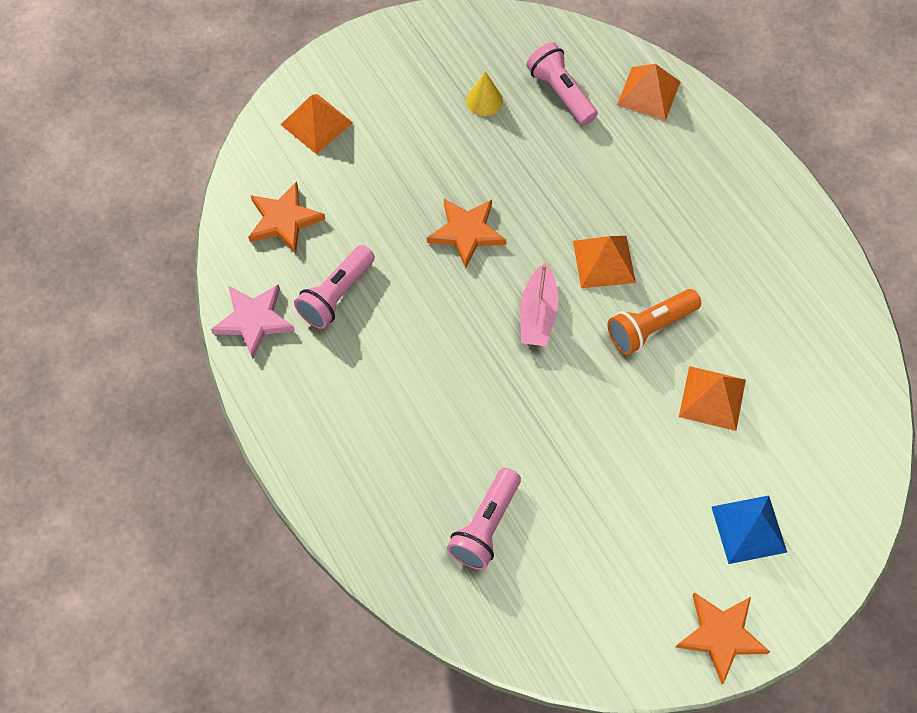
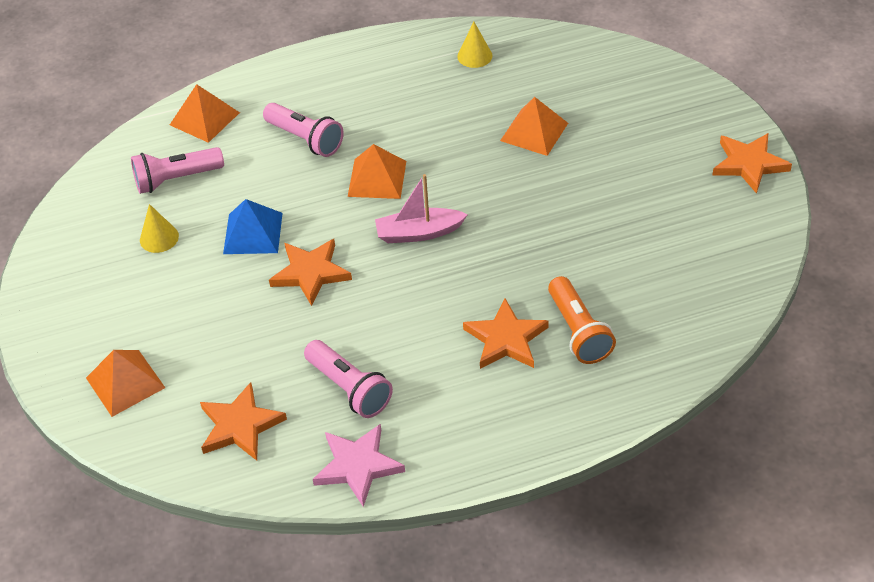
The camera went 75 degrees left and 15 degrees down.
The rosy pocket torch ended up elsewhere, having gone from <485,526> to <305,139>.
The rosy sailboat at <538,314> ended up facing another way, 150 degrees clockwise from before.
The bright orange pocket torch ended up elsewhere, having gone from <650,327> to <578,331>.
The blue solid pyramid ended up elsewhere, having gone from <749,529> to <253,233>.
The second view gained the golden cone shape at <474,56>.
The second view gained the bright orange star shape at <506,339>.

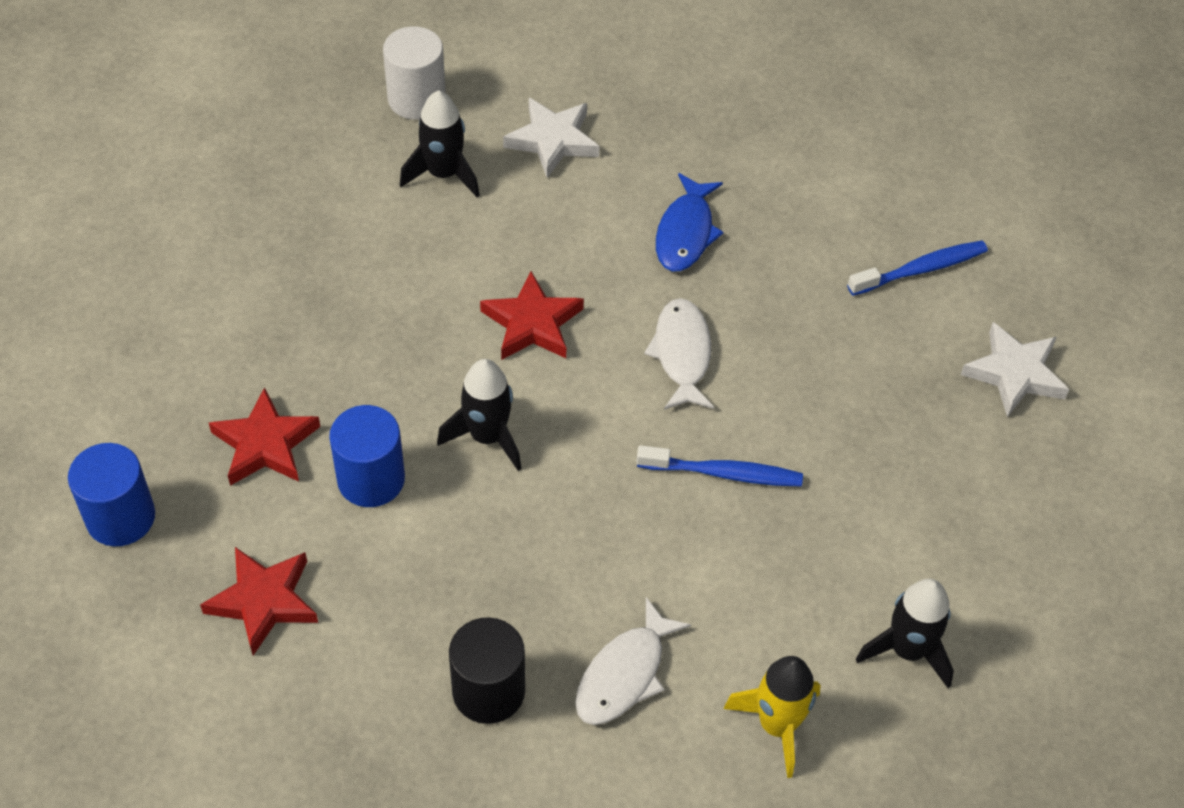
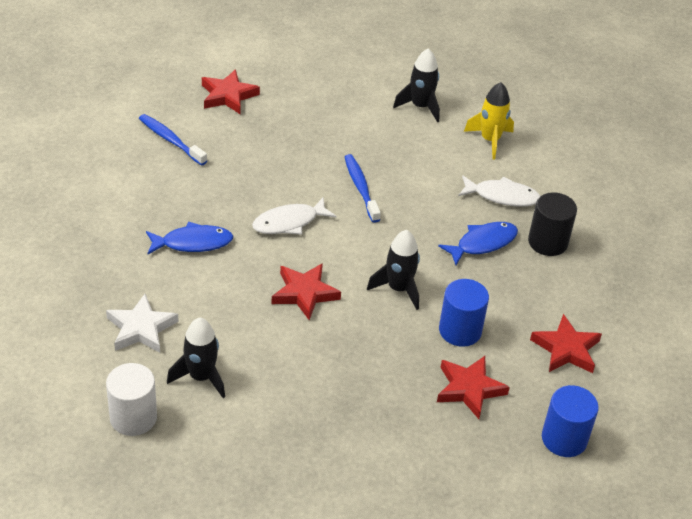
The camera went 115 degrees left and 10 degrees down.
What was the white star shape at <1014,373> turned into the scarlet star shape at <228,96>.
The second view gained the blue toy fish at <483,243>.

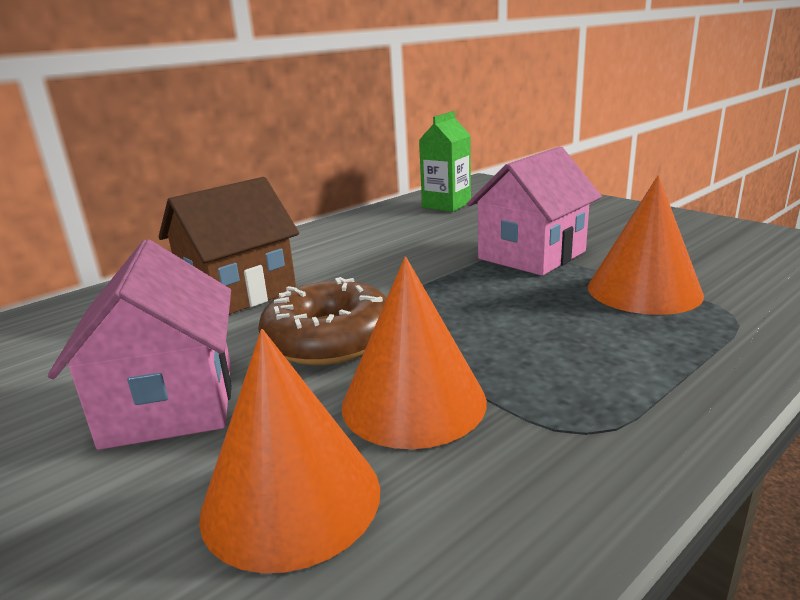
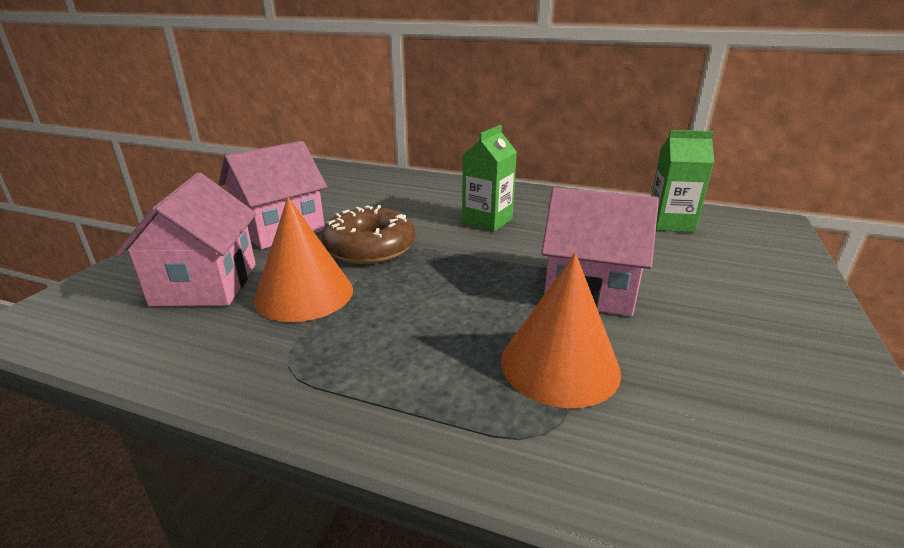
The camera went 60 degrees right and 5 degrees up.
The second view lost the russet toy house at <238,293>.
Where the bright orange cone shape stood at <291,499>, the rosy toy house came to stand at <205,284>.
The second view gained the leaf-green milk carton at <487,221>.

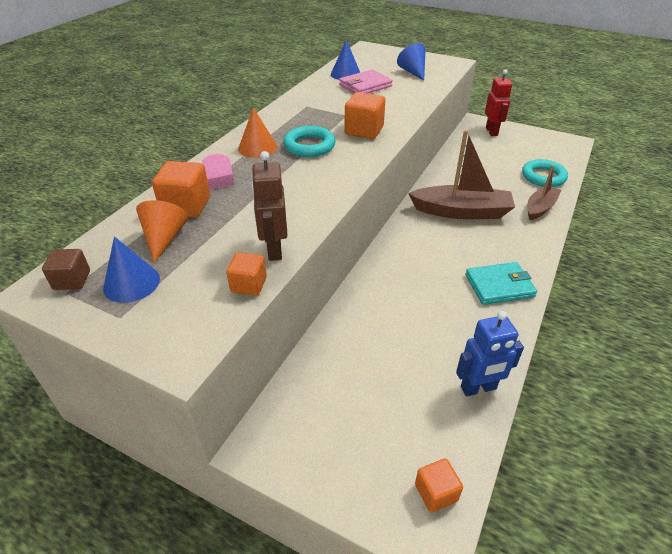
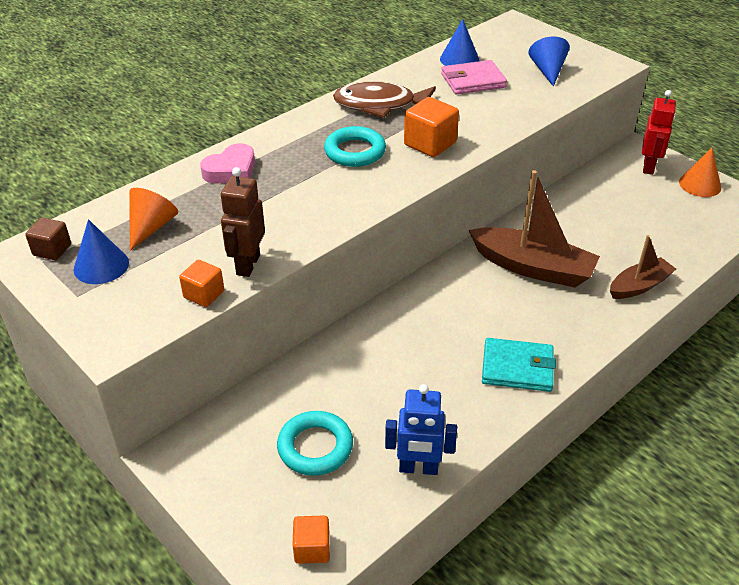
The camera went 20 degrees right and 0 degrees up.
The second view lost the bright orange cube at <186,206>.
The bright orange cone shape ended up elsewhere, having gone from <257,148> to <700,184>.
The teal hoop ended up elsewhere, having gone from <543,177> to <315,447>.
The second view gained the russet toy fish at <380,105>.

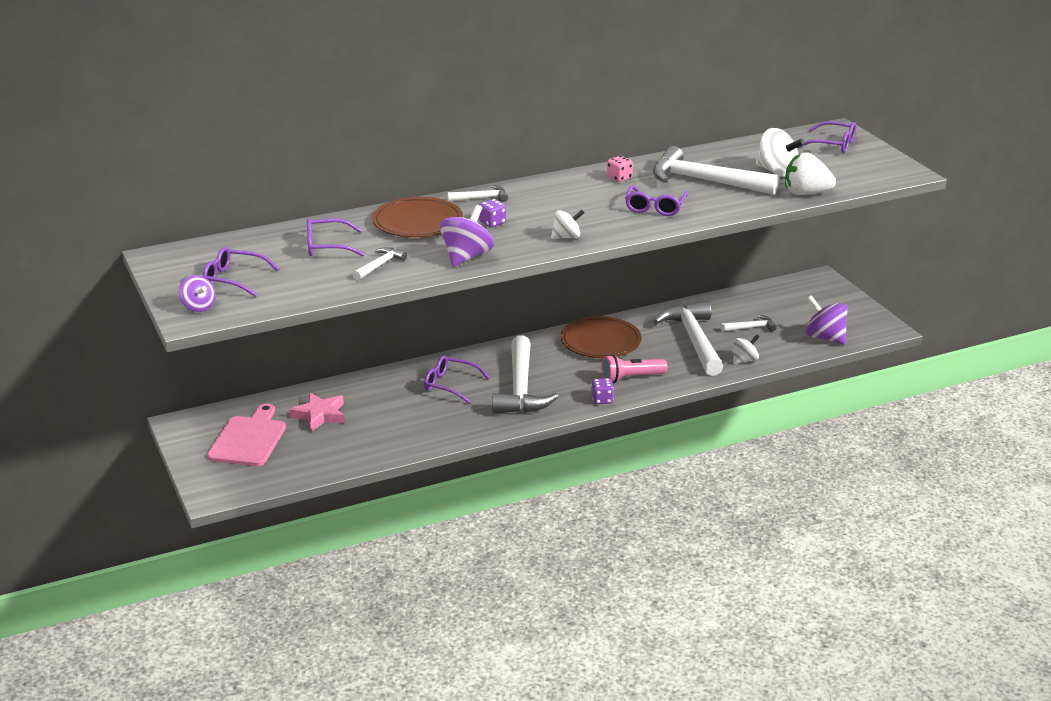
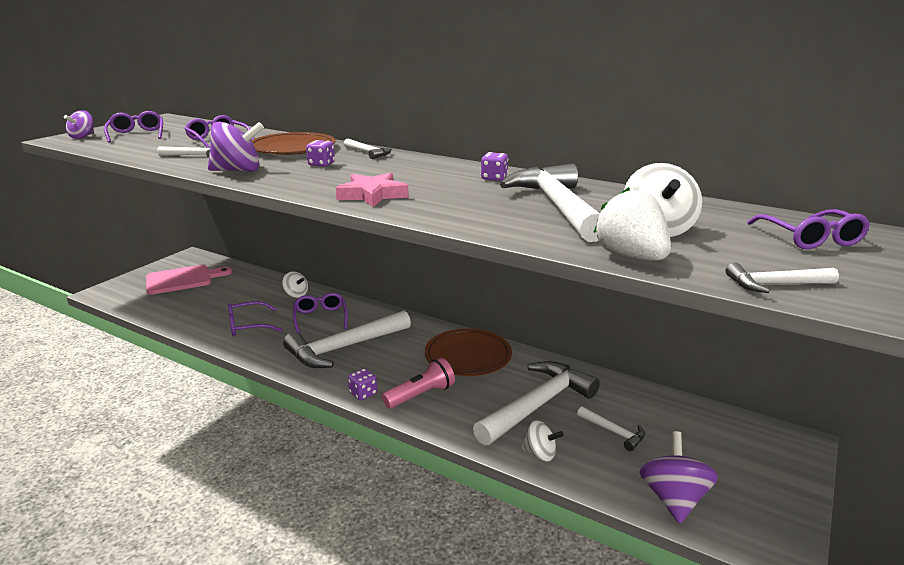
The camera went 55 degrees right and 5 degrees down.
The rosy star shape ended up elsewhere, having gone from <320,415> to <372,195>.
The white spinning top ended up elsewhere, having gone from <567,237> to <296,294>.
The rosy pocket torch at <631,378> ended up facing another way, 105 degrees clockwise from before.
What was the rosy die at <619,178> turned into the royal purple die at <494,178>.
The royal purple eyeglasses ended up elsewhere, having gone from <655,207> to <248,326>.
The second view gained the white claw hammer at <775,284>.

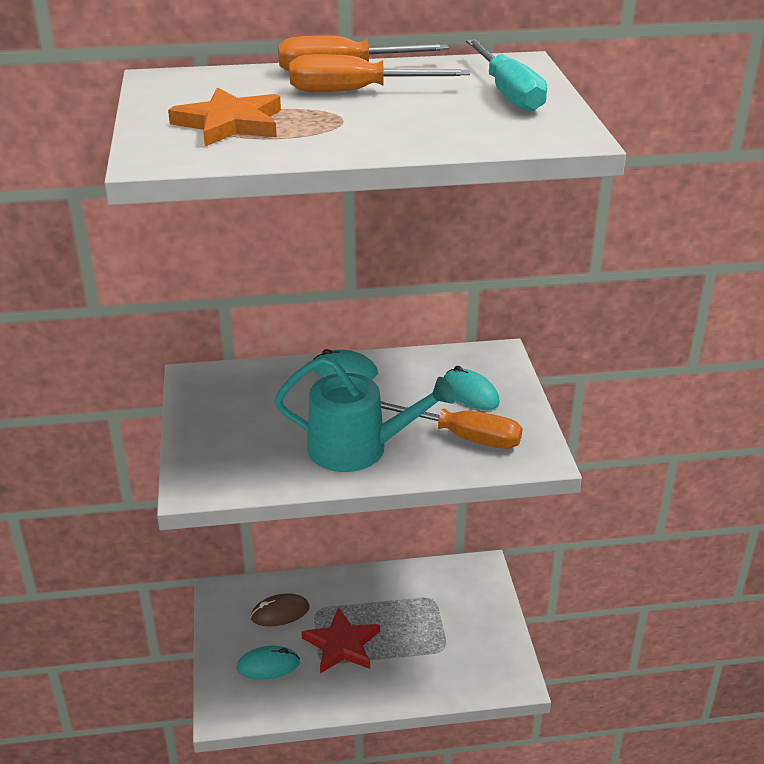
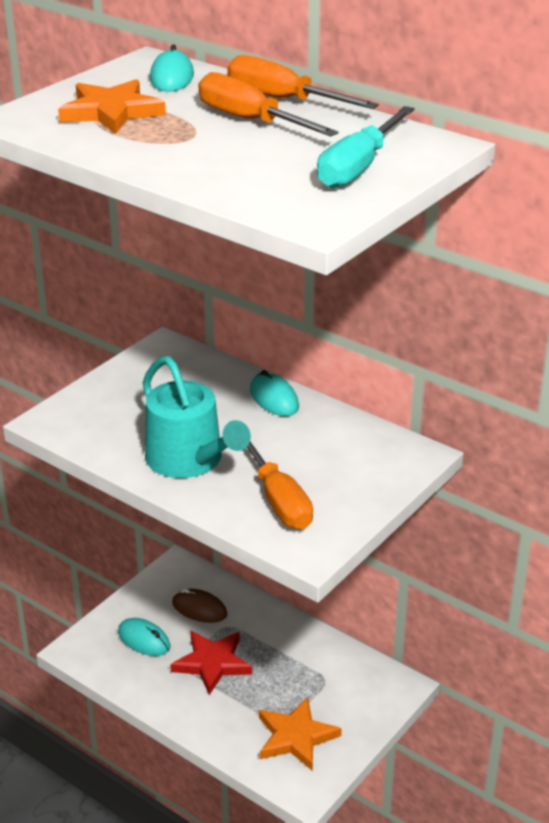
The camera went 45 degrees right and 0 degrees up.
The teal mouse ended up elsewhere, having gone from <470,393> to <172,77>.
The second view gained the bright orange star shape at <295,737>.

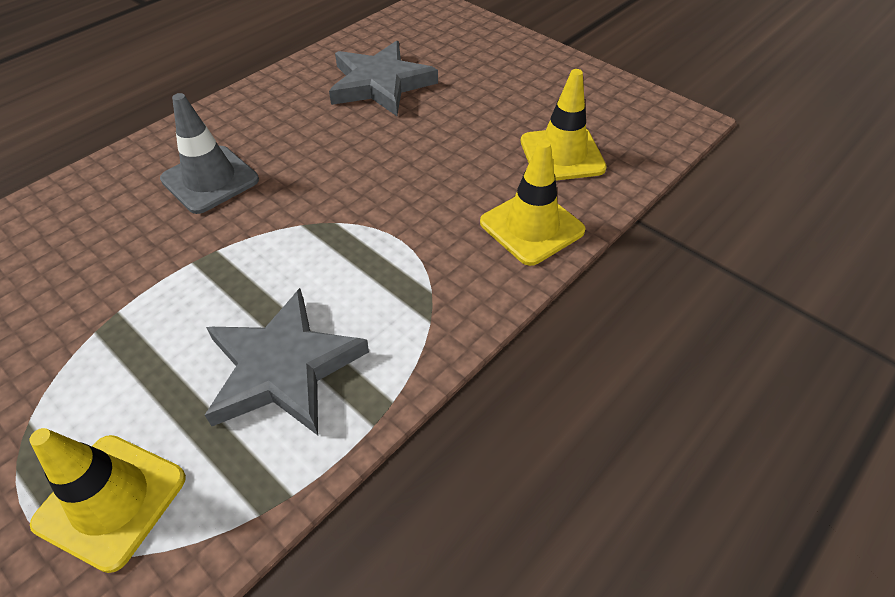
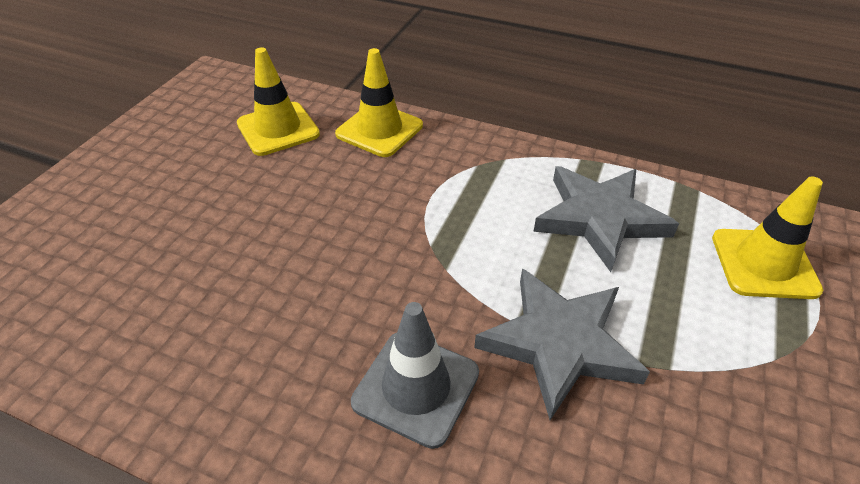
The camera went 110 degrees left and 5 degrees down.
The grey star shape ended up elsewhere, having gone from <380,84> to <560,343>.

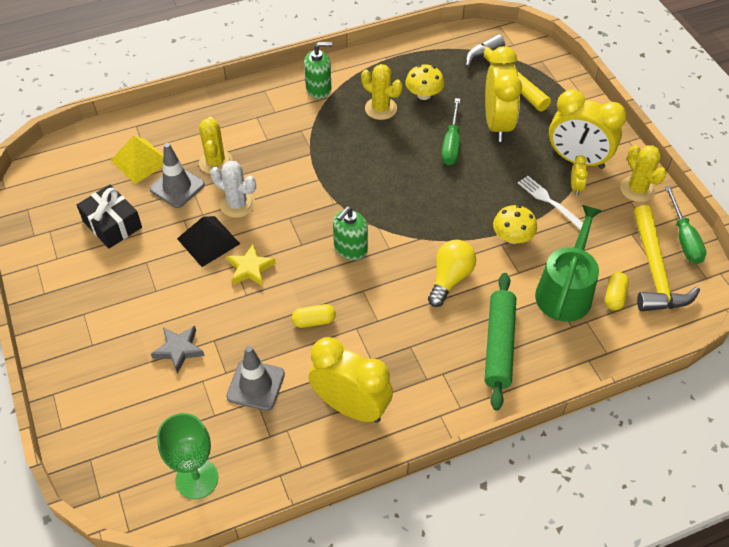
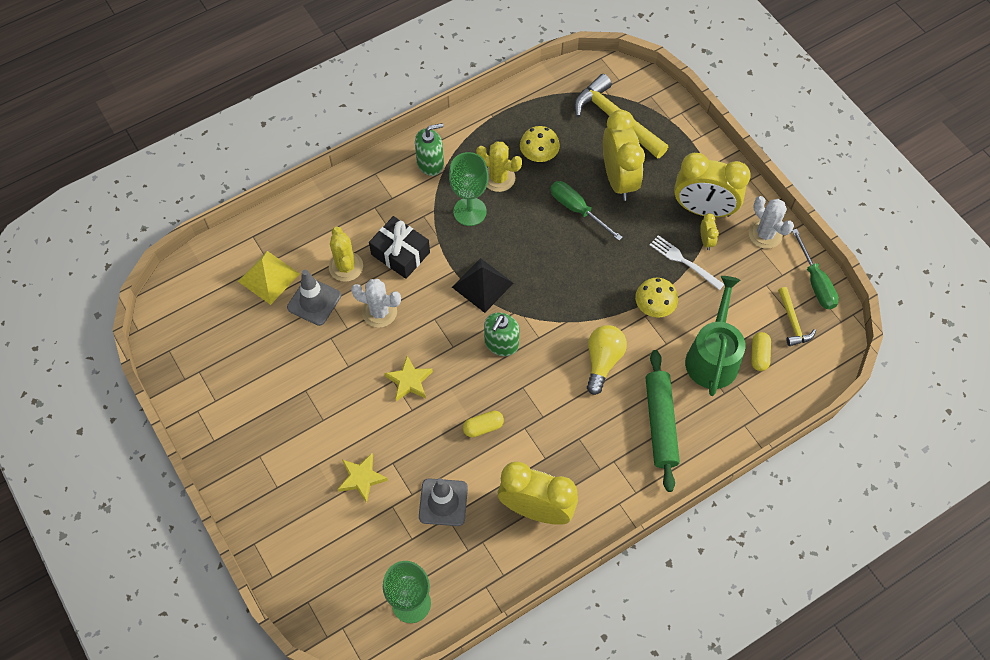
The camera went 10 degrees left and 10 degrees up.
The black gift ended up elsewhere, having gone from <112,224> to <400,253>.
What was the grey star shape at <179,350> turned into the golden star shape at <361,478>.
The black solid pyramid ended up elsewhere, having gone from <208,241> to <482,285>.
The leaf-green flat screwdriver at <451,144> ended up facing another way, 135 degrees clockwise from before.
What was the golden saguaro cactus at <637,189> turned into the white saguaro cactus at <765,234>.
The size of the golden claw hammer at <655,271> changed by a factor of 0.53.
The second view gained the leaf-green wine glass at <470,211>.

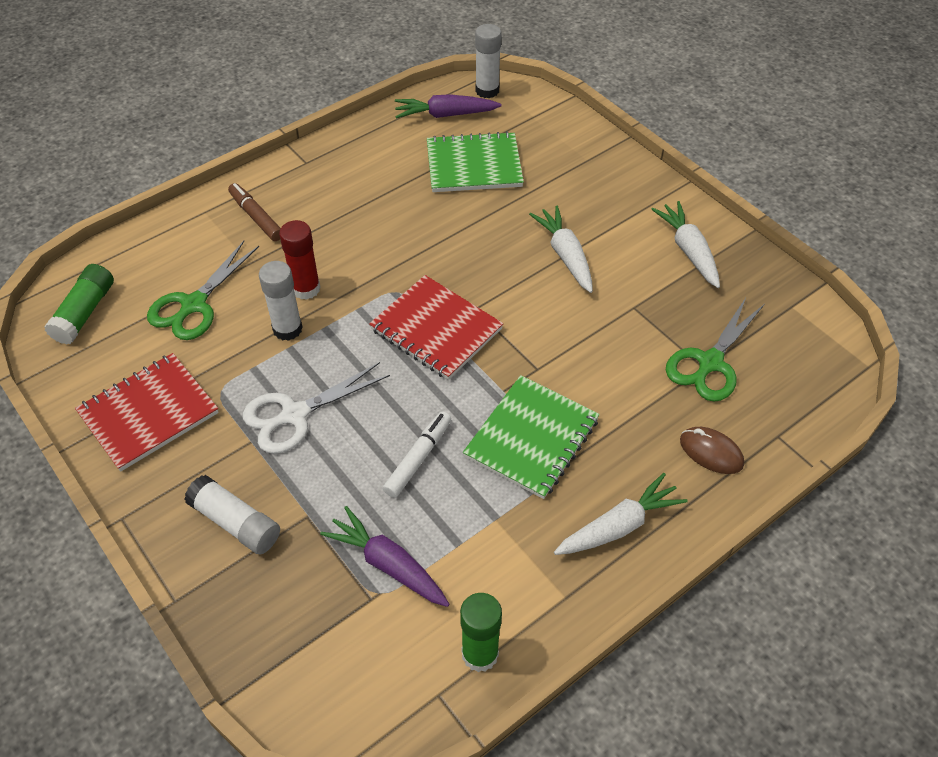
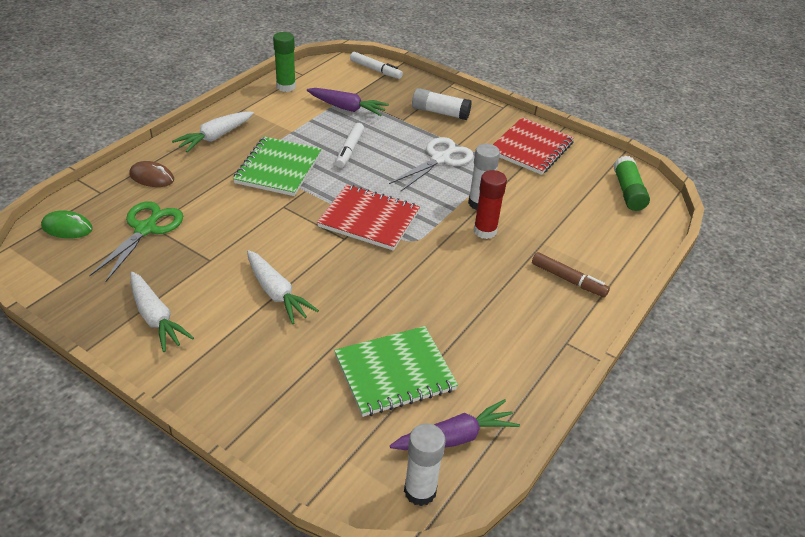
The camera went 160 degrees right and 10 degrees down.
The second view lost the leaf-green pair of scissors at <194,305>.
The second view gained the leaf-green mouse at <67,228>.
The second view gained the white marker pen at <375,70>.

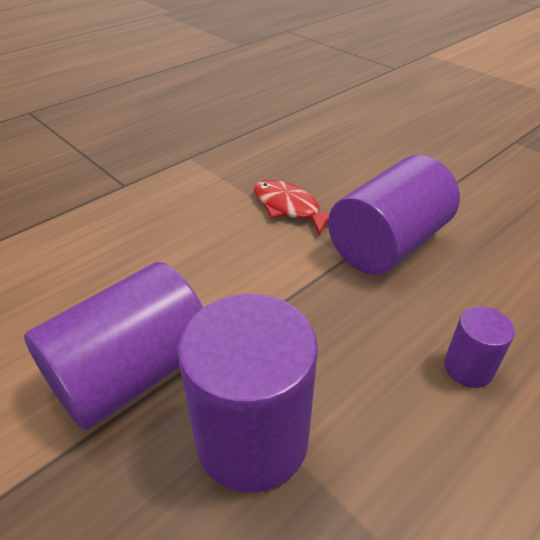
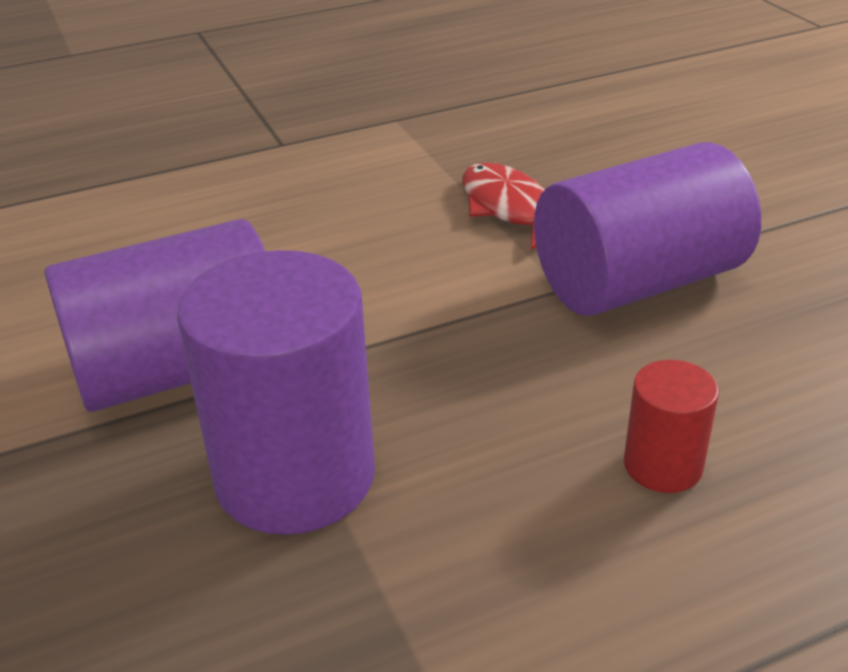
The camera went 20 degrees right and 5 degrees down.
What was the royal purple cylinder shape at <468,368> turned into the scarlet cylinder shape at <663,465>.

